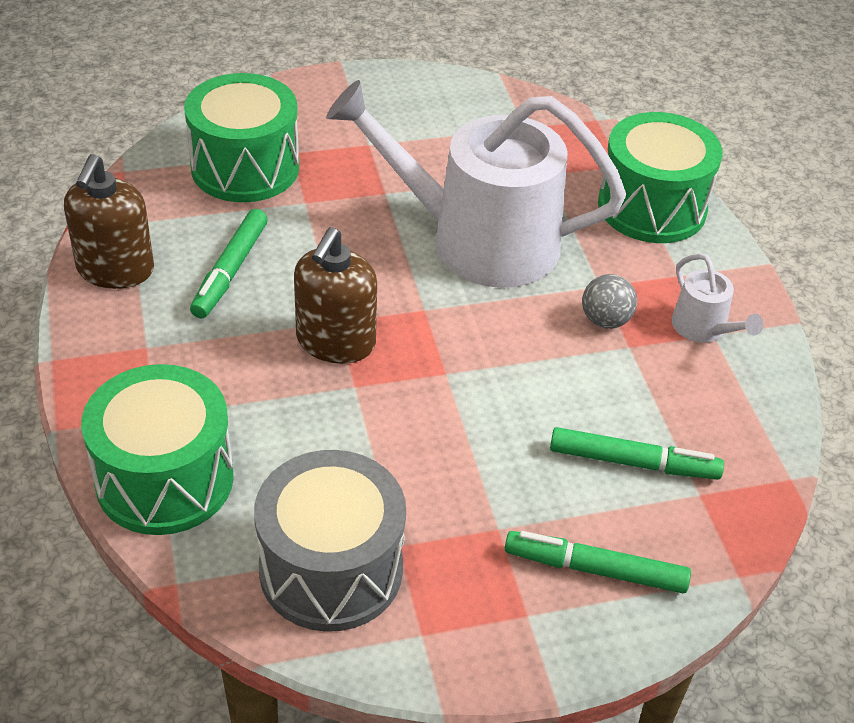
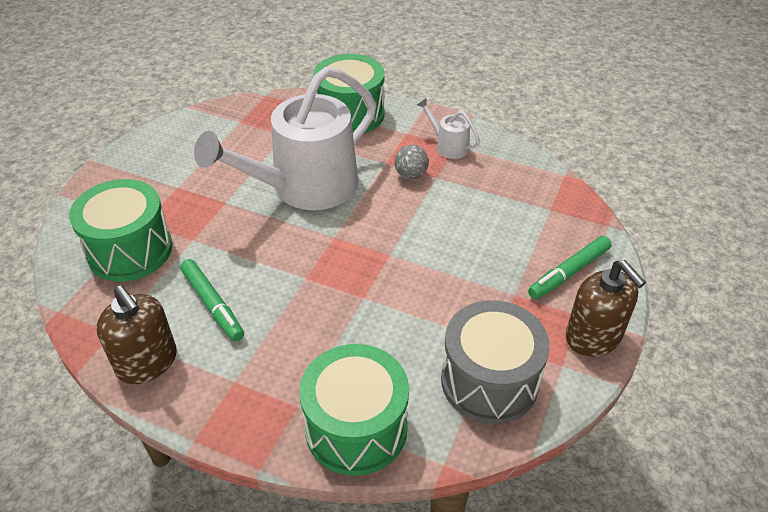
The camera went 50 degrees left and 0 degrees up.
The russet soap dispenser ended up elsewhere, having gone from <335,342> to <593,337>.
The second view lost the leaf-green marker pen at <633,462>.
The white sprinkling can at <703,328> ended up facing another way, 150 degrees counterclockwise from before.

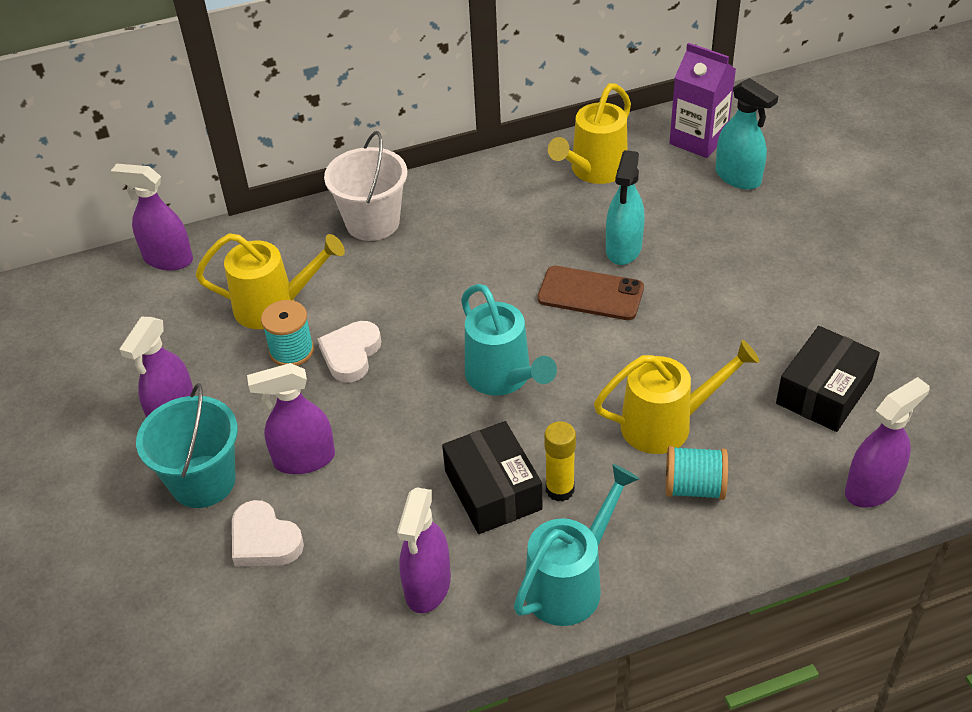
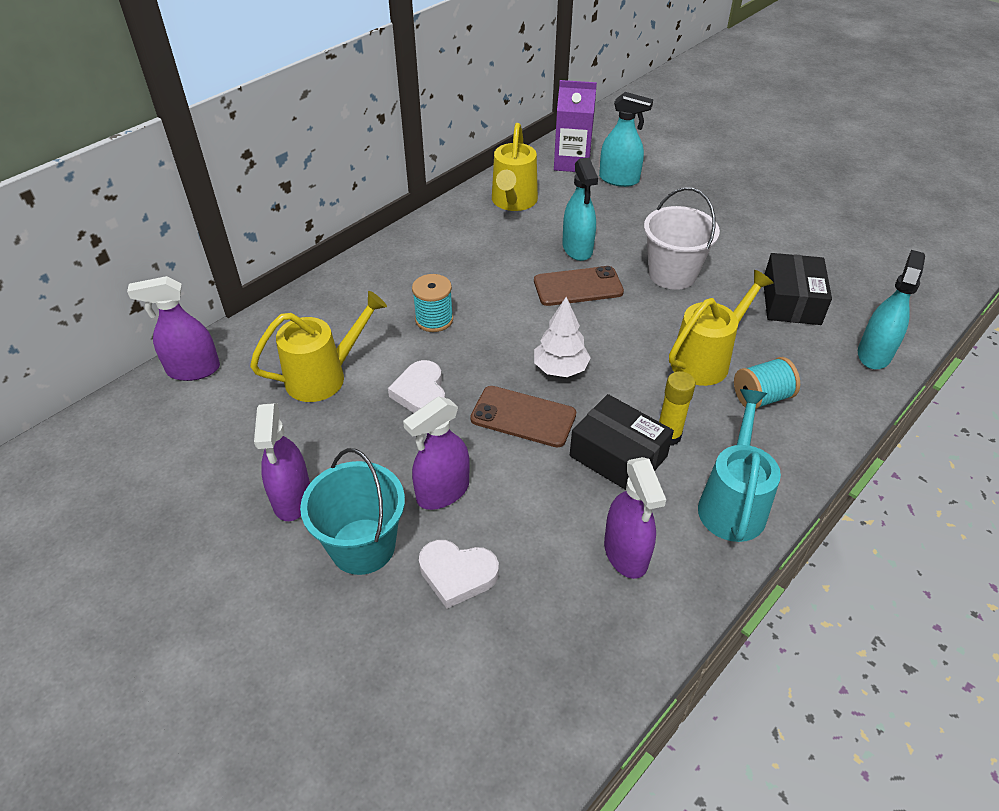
The camera went 30 degrees left and 0 degrees up.
The teal reel of thread ended up elsewhere, having gone from <291,351> to <434,319>.
The white pail ended up elsewhere, having gone from <372,222> to <672,274>.
Where the teal sprinkling can stood at <503,378>, the white tree came to stand at <560,369>.
What was the royal purple sprayer at <872,488> turned into the teal sprayer at <874,354>.
The second view gained the russet smartphone at <523,417>.

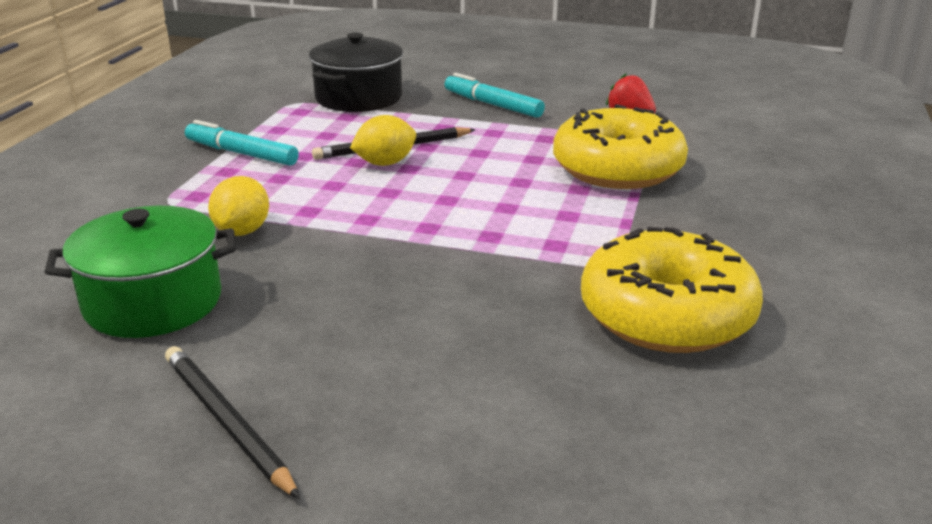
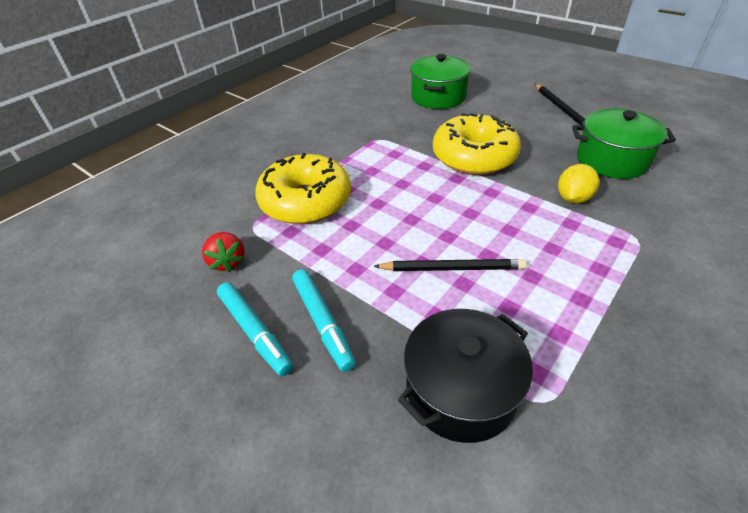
The camera went 155 degrees left and 15 degrees up.
The teal marker pen ended up elsewhere, having gone from <241,153> to <255,332>.
The second view lost the golden citrus fruit at <385,163>.
The golden doughnut ended up elsewhere, having gone from <666,315> to <474,157>.
The second view gained the leaf-green cooking pot at <438,97>.

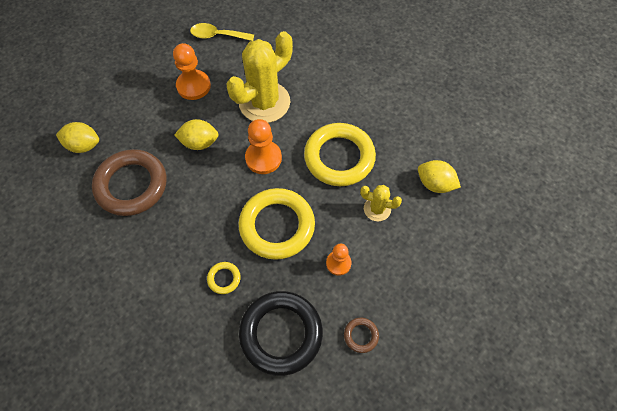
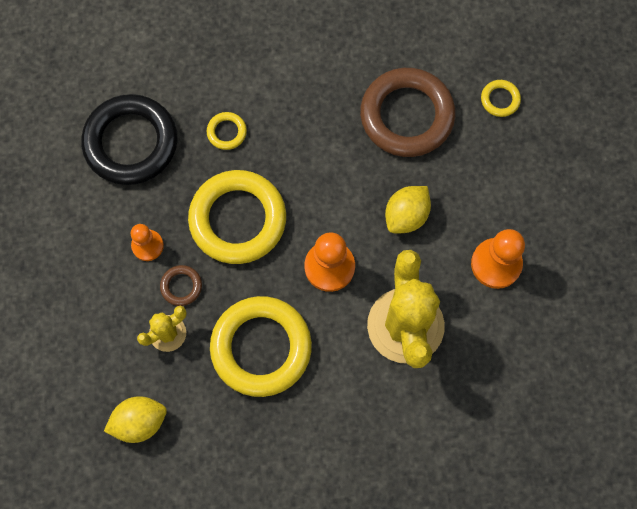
The camera went 130 degrees right and 10 degrees up.
Where the golden citrus fruit stood at <83,145>, the golden hoop came to stand at <500,100>.
The second view lost the golden spoon at <217,36>.
The russet hoop ended up elsewhere, having gone from <361,335> to <181,286>.

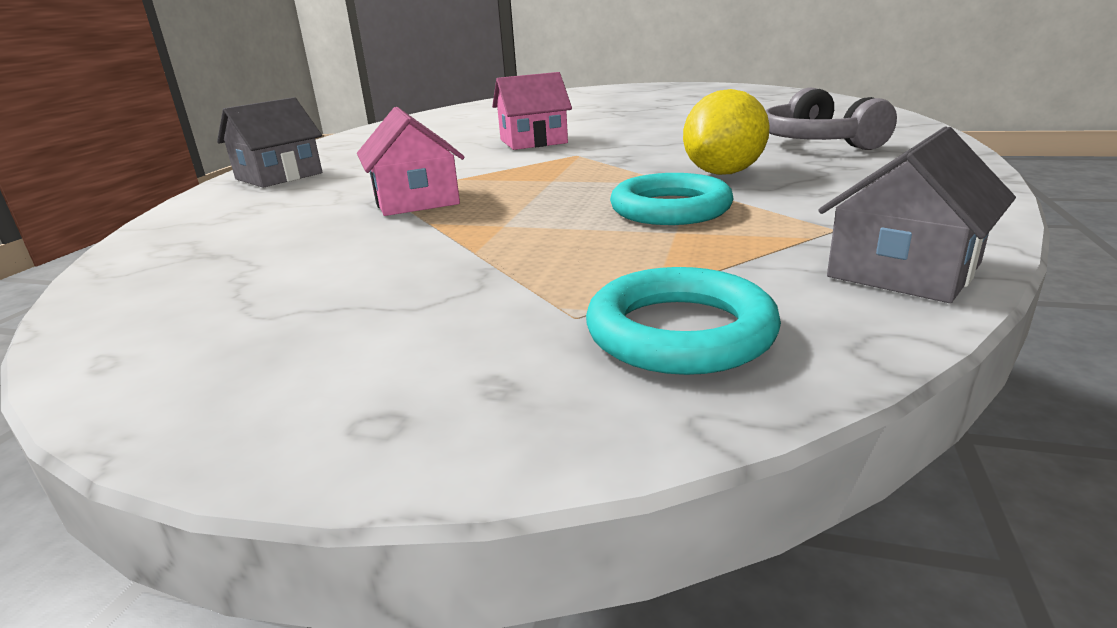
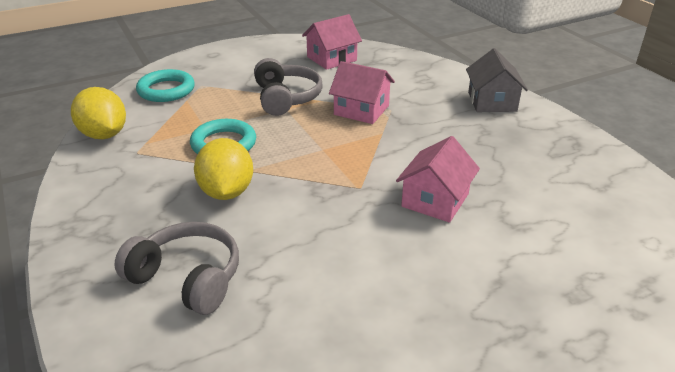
The camera went 135 degrees right and 10 degrees up.
Where the grey toy house stood at <904,270>, the golden citrus fruit came to stand at <104,135>.
The second view gained the grey over-ear headphones at <286,98>.
The second view gained the rosy toy house at <331,59>.

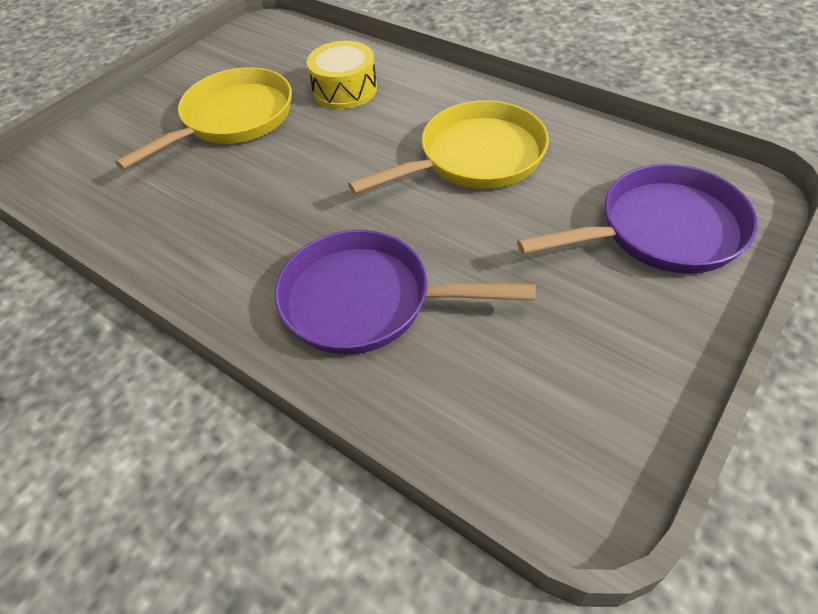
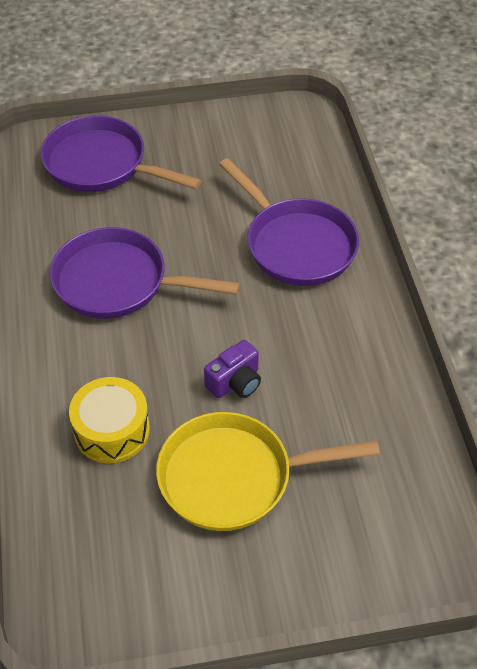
The camera went 140 degrees left and 0 degrees up.
What was the golden skillet at <475,158> turned into the royal purple skillet at <118,282>.
The second view gained the royal purple photo camera at <235,382>.

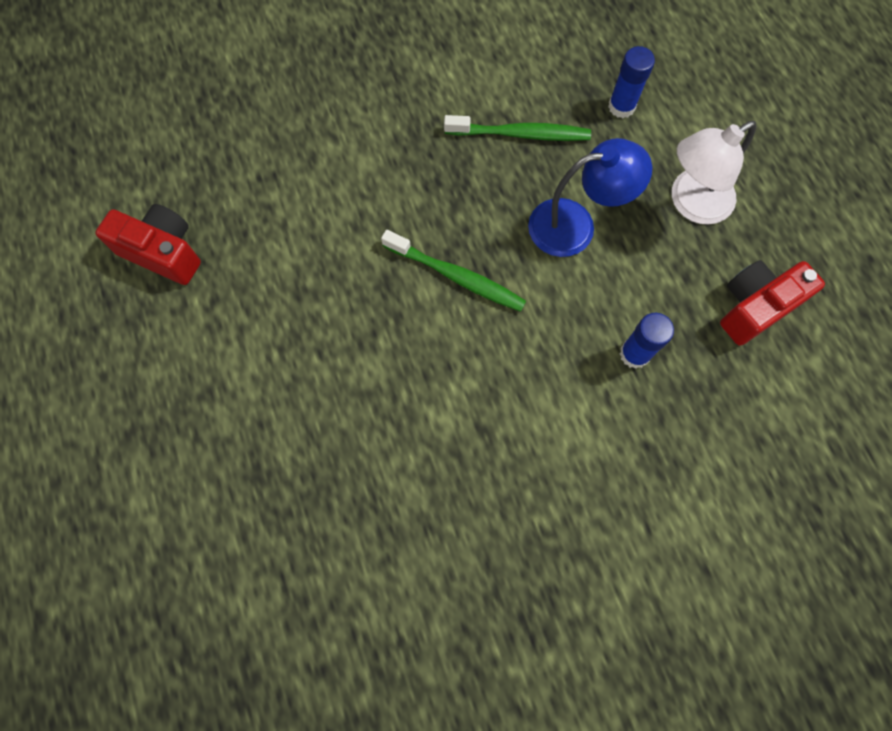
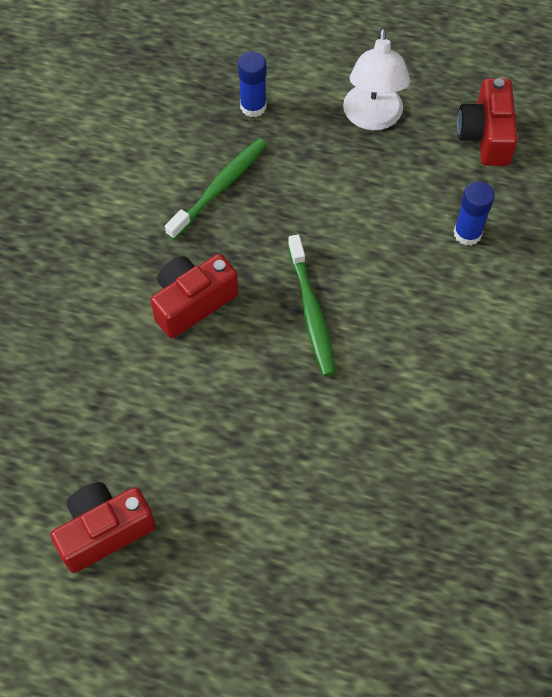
The camera went 55 degrees left and 10 degrees down.
The leaf-green toothbrush at <456,276> ended up facing another way, 105 degrees clockwise from before.
The second view lost the blue reading lamp at <575,225>.
The second view gained the scarlet photo camera at <192,302>.

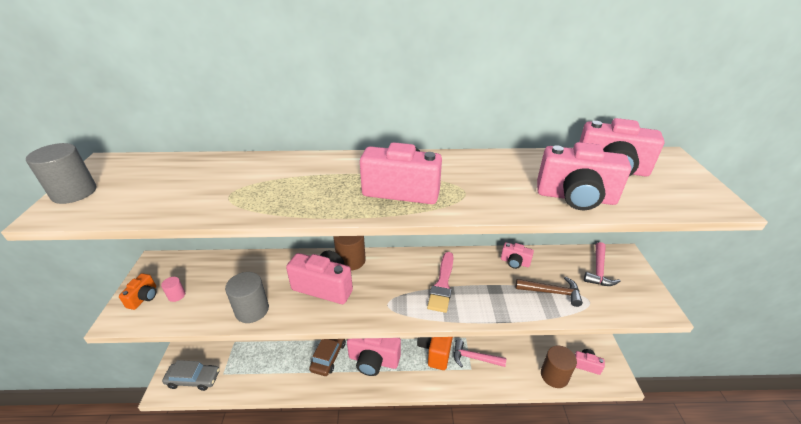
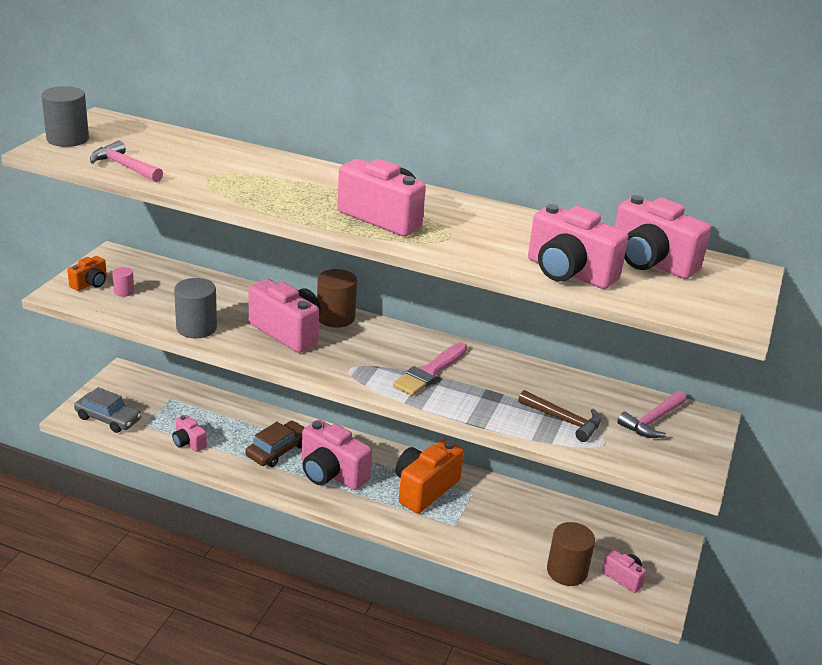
The camera went 20 degrees right and 5 degrees down.
The rosy claw hammer ended up elsewhere, having gone from <474,358> to <124,166>.
The rosy photo camera ended up elsewhere, having gone from <515,262> to <188,443>.

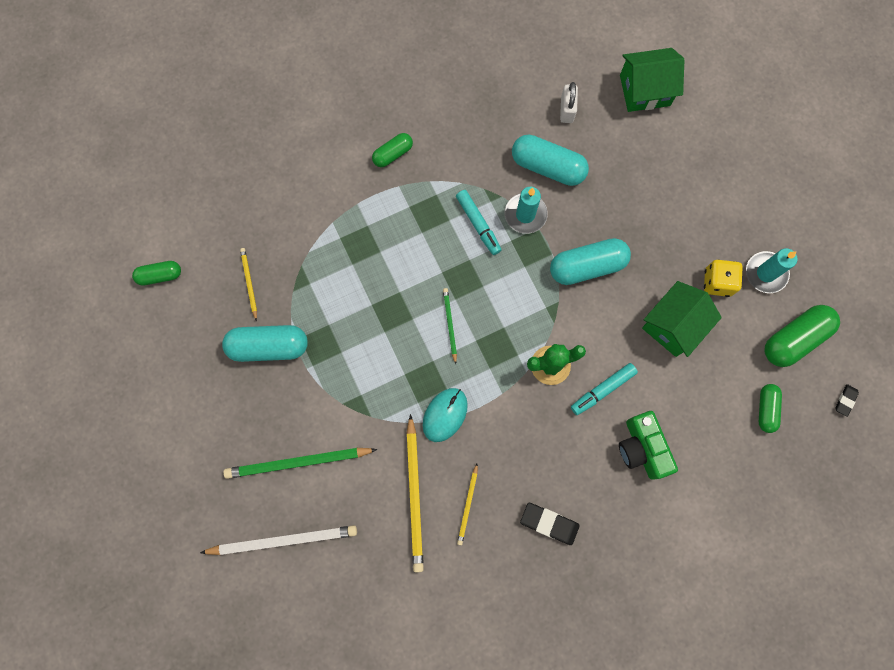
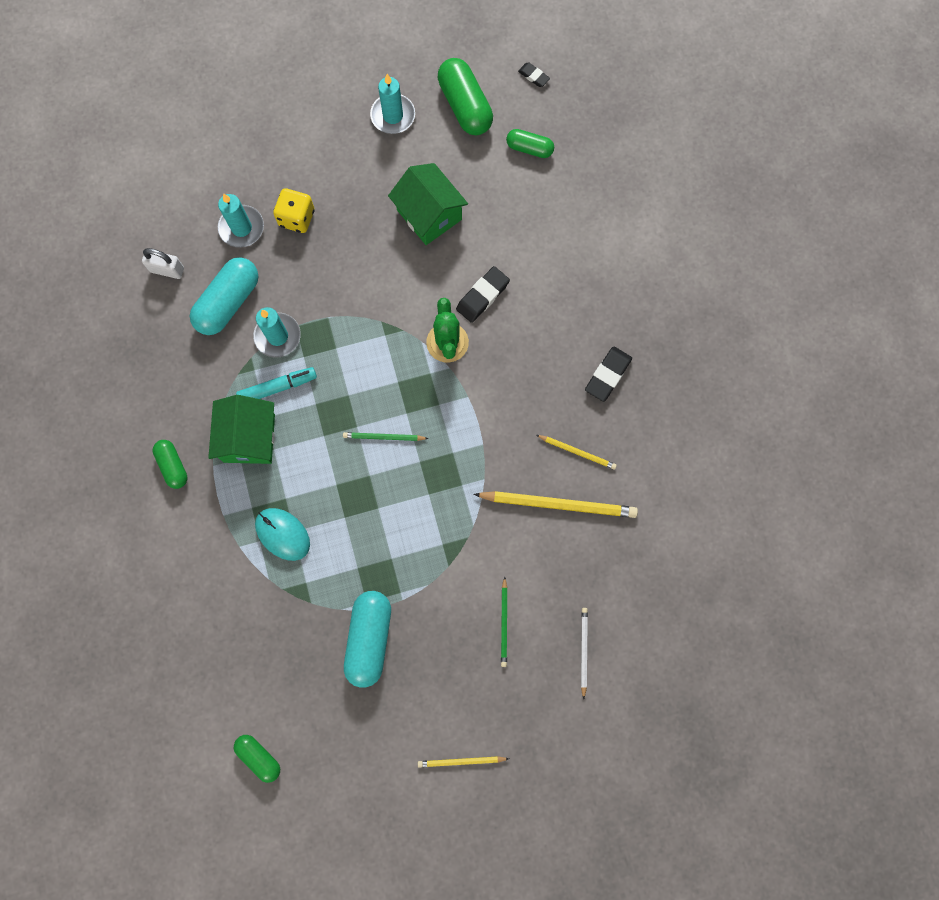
The camera went 80 degrees left and 0 degrees up.
The leaf-green pill at <160,275> ended up facing another way, 45 degrees counterclockwise from before.
The size of the white lead pencil at <283,540> changed by a factor of 0.53.
The size of the leaf-green lead pencil at <298,463> changed by a factor of 0.53.
The golden lead pencil ended up elsewhere, having gone from <249,283> to <461,761>.
The teal mouse ended up elsewhere, having gone from <445,415> to <282,534>.
The second view lost the teal pill at <587,266>.
Where the teal marker pen stood at <603,390>, the black gum eraser came to stand at <482,296>.
The second view lost the leaf-green photo camera at <642,448>.
The leaf-green toy house ended up elsewhere, having gone from <645,90> to <249,438>.
The golden die ended up elsewhere, having gone from <717,282> to <297,218>.
The second view gained the teal pillar candle at <241,228>.

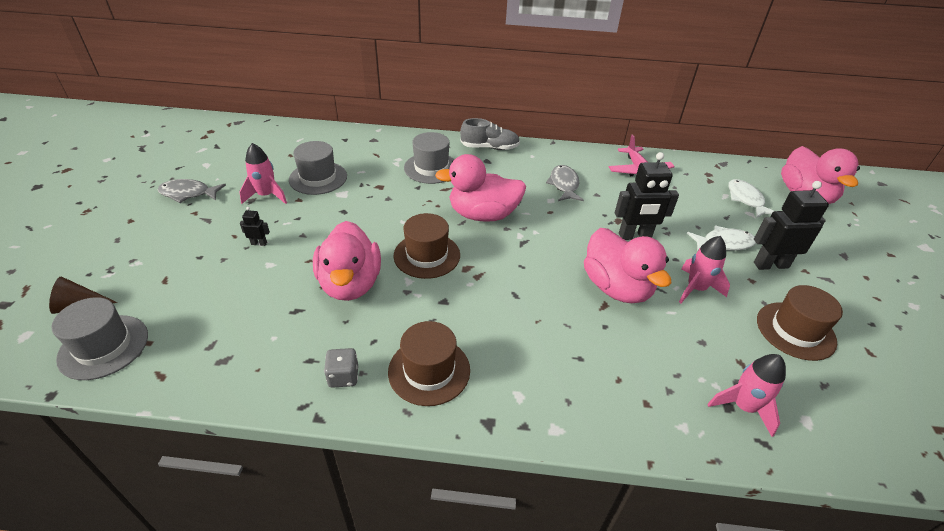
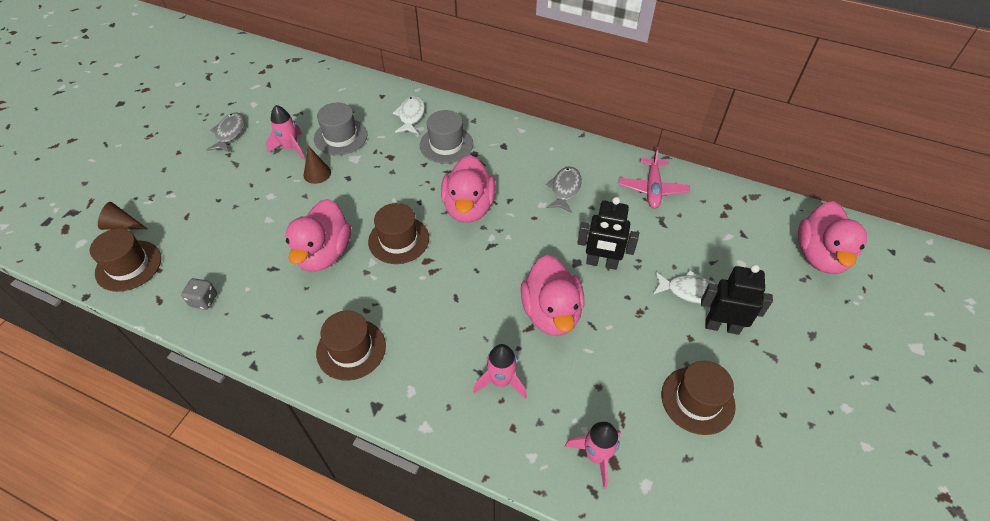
The camera went 20 degrees right and 10 degrees up.
What was the grey tall hat at <104,346> turned into the russet tall hat at <128,266>.
The grey toy fish at <188,193> ended up facing another way, 75 degrees clockwise from before.
The second view lost the black robot at <259,243>.
The grey die ended up elsewhere, having gone from <343,376> to <204,300>.
The rosy duck at <483,215> ended up facing another way, 105 degrees counterclockwise from before.
The second view lost the grey sneaker at <490,147>.
The rosy spaceship ended up elsewhere, having gone from <696,289> to <501,381>.
The white toy fish ended up elsewhere, having gone from <746,199> to <411,116>.
The second view gained the russet cone shape at <317,173>.

